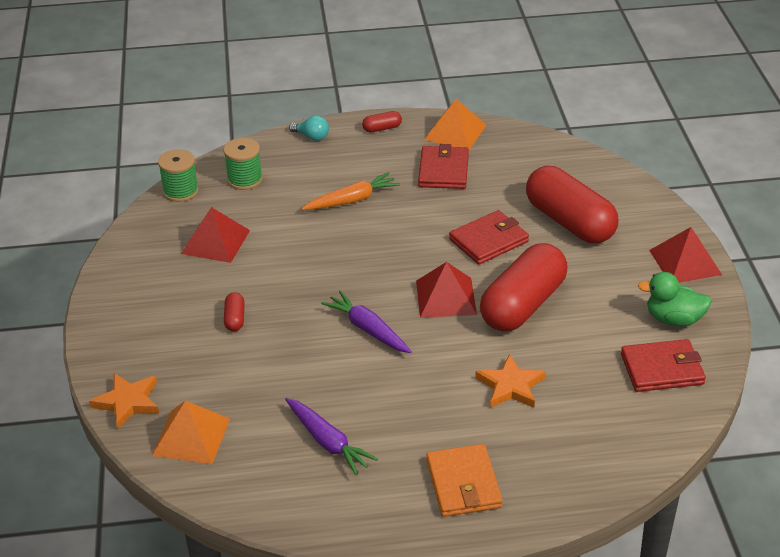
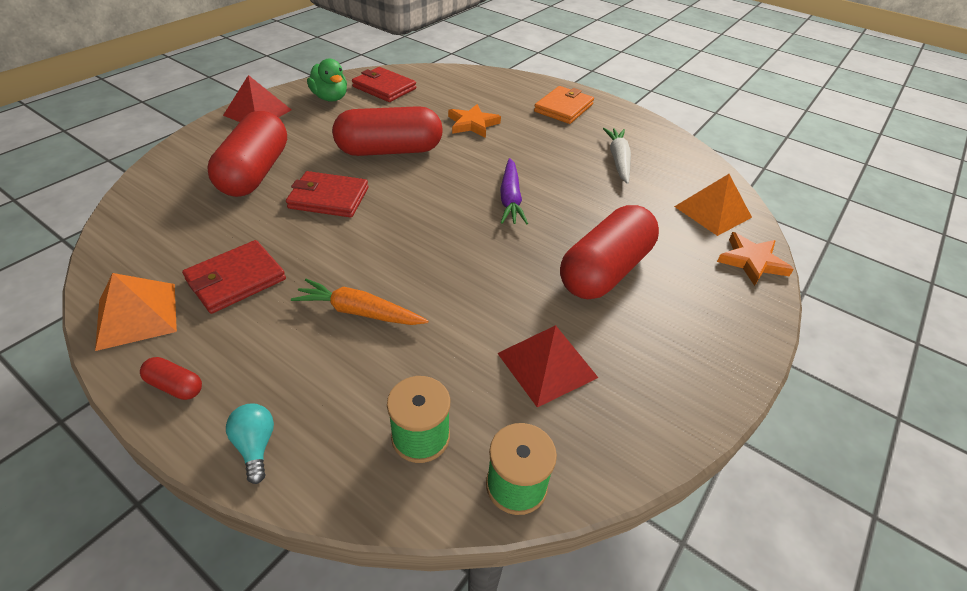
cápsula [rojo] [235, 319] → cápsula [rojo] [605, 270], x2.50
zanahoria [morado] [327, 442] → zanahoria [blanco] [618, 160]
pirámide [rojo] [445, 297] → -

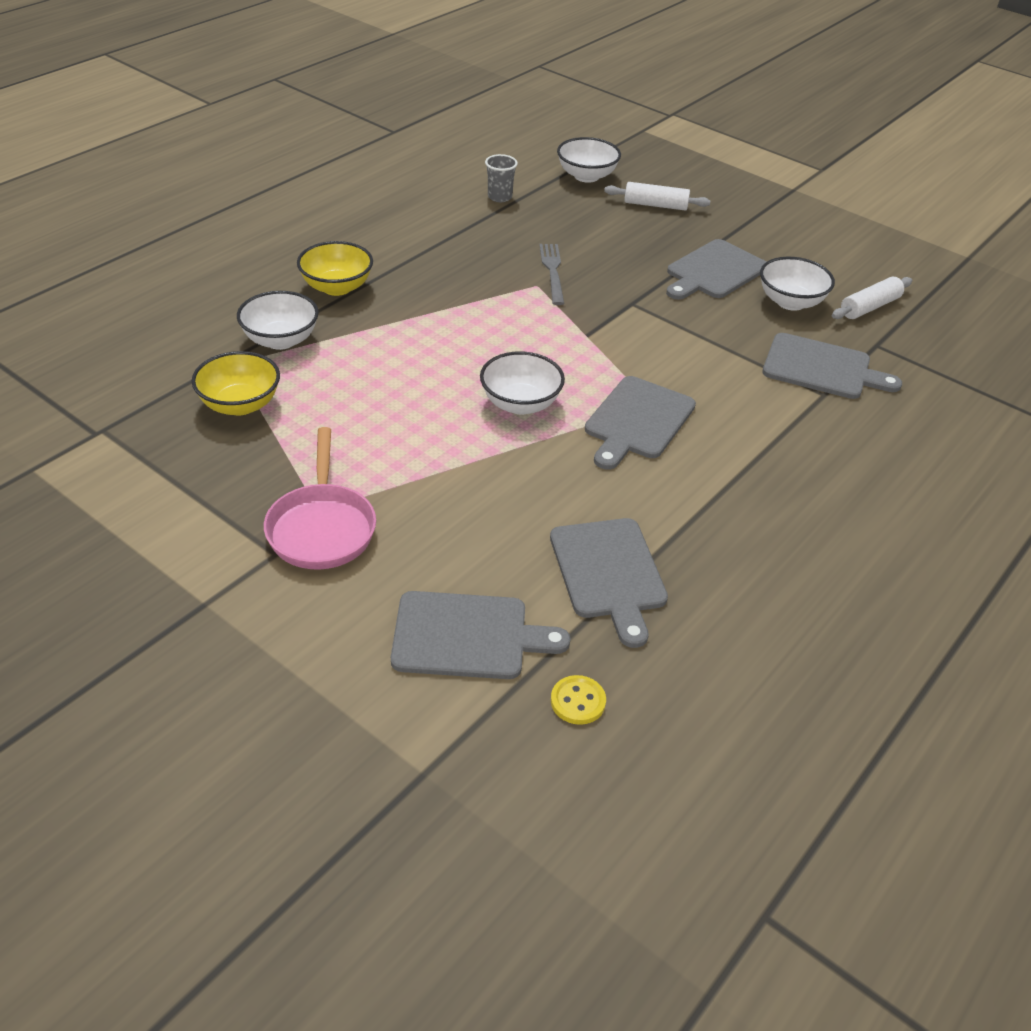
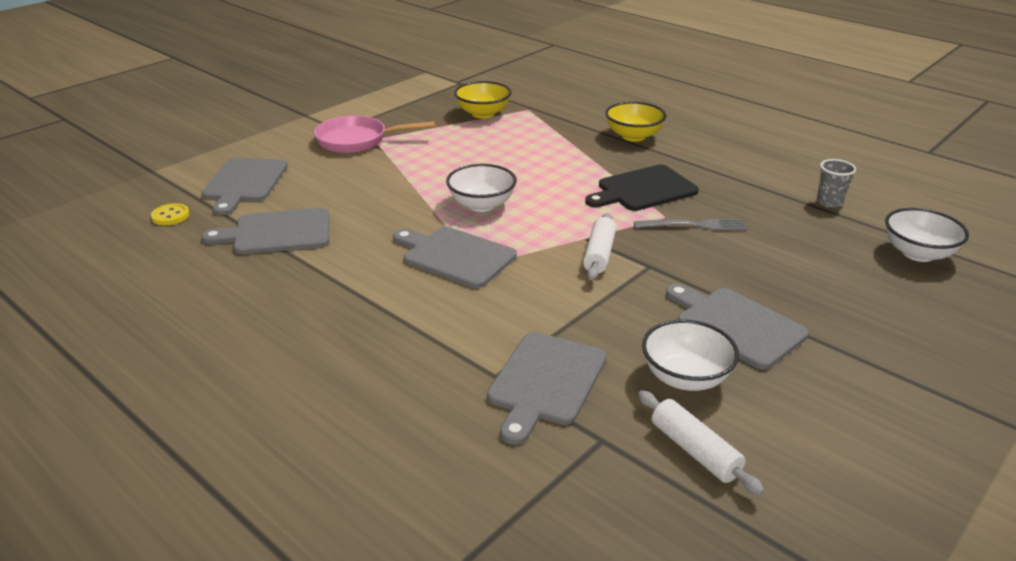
rodillo [blanco] [655, 205] → rodillo [blanco] [599, 254], move
- → tabla de cortar [negro] [643, 189]
cuenco [blanco] [281, 340] → -

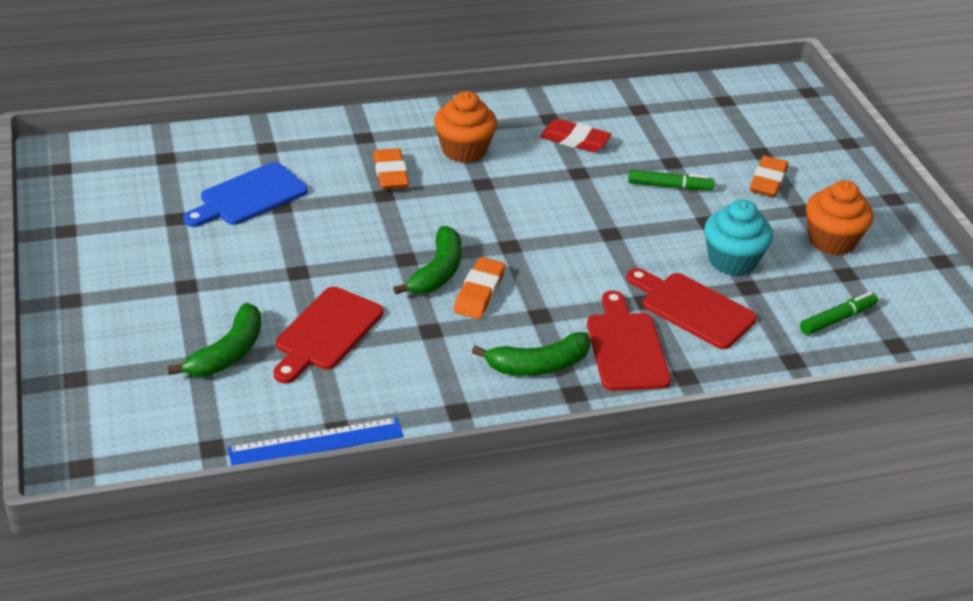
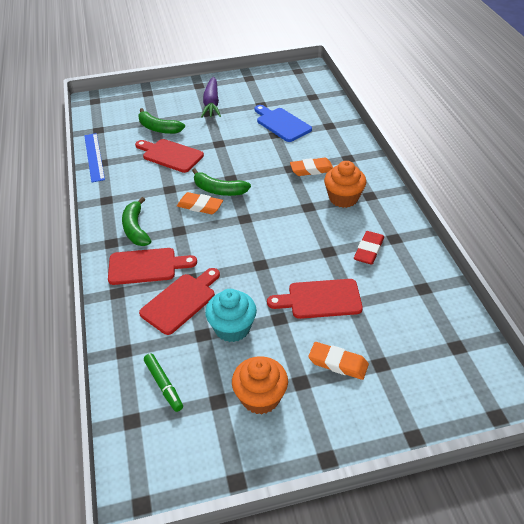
- → zanahoria [morado] [211, 103]
rotulador [verde] [669, 186] → tabla de cortar [rojo] [320, 299]

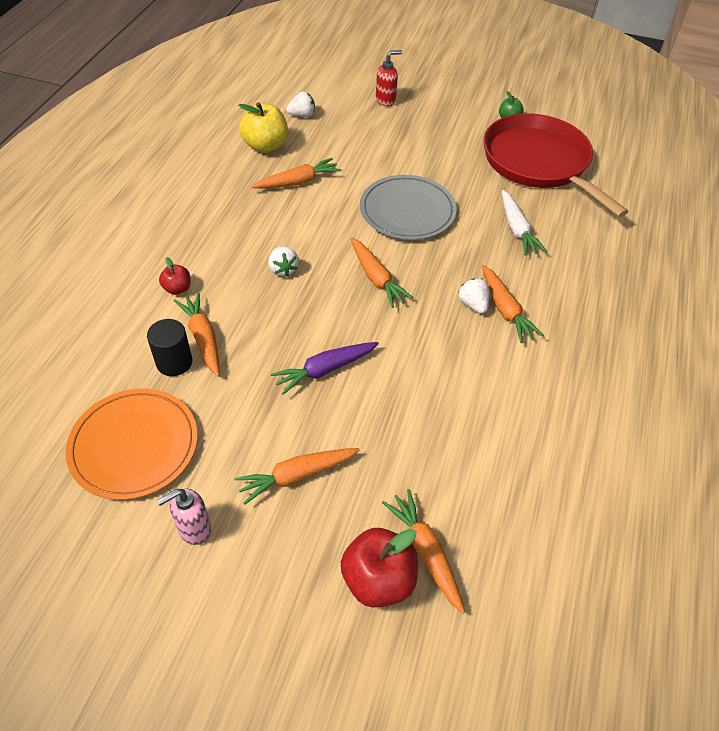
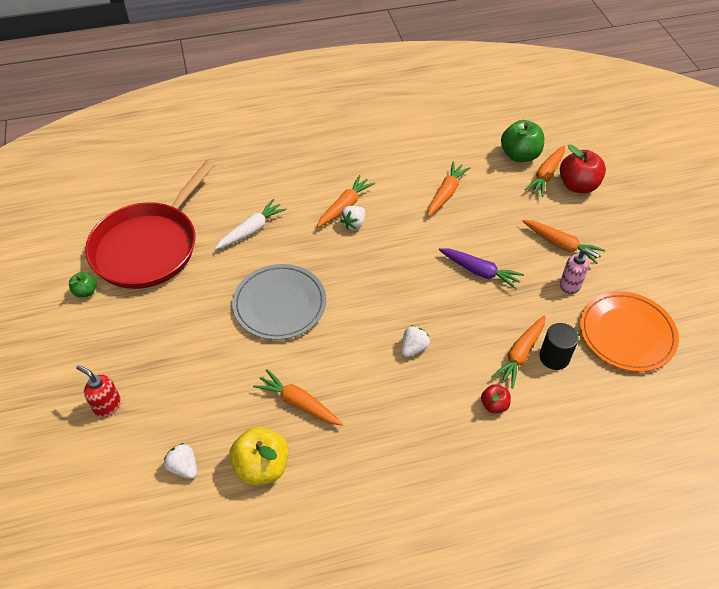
zanahoria [naranja] [376, 278] → zanahoria [naranja] [446, 193], move
- → manzana [verde] [520, 155]
dispensador de jabón [rosa] [194, 529] → dispensador de jabón [rosa] [570, 285], move

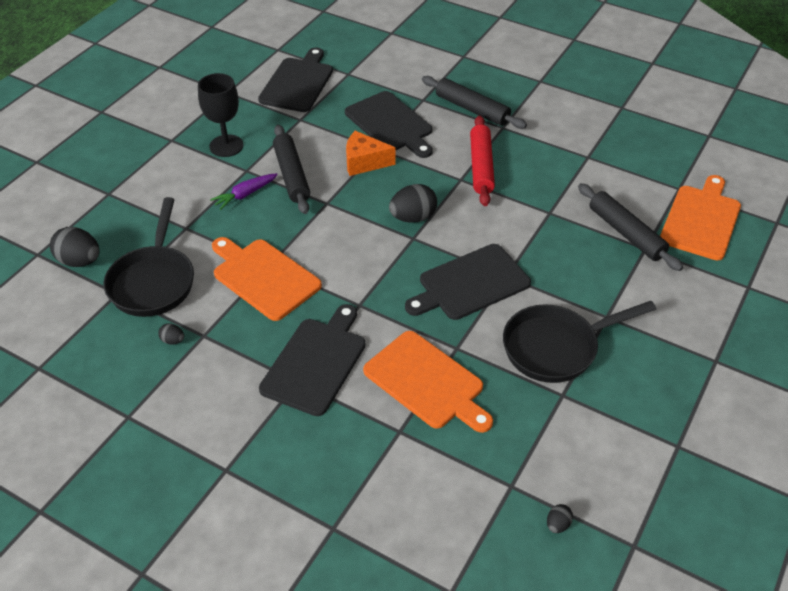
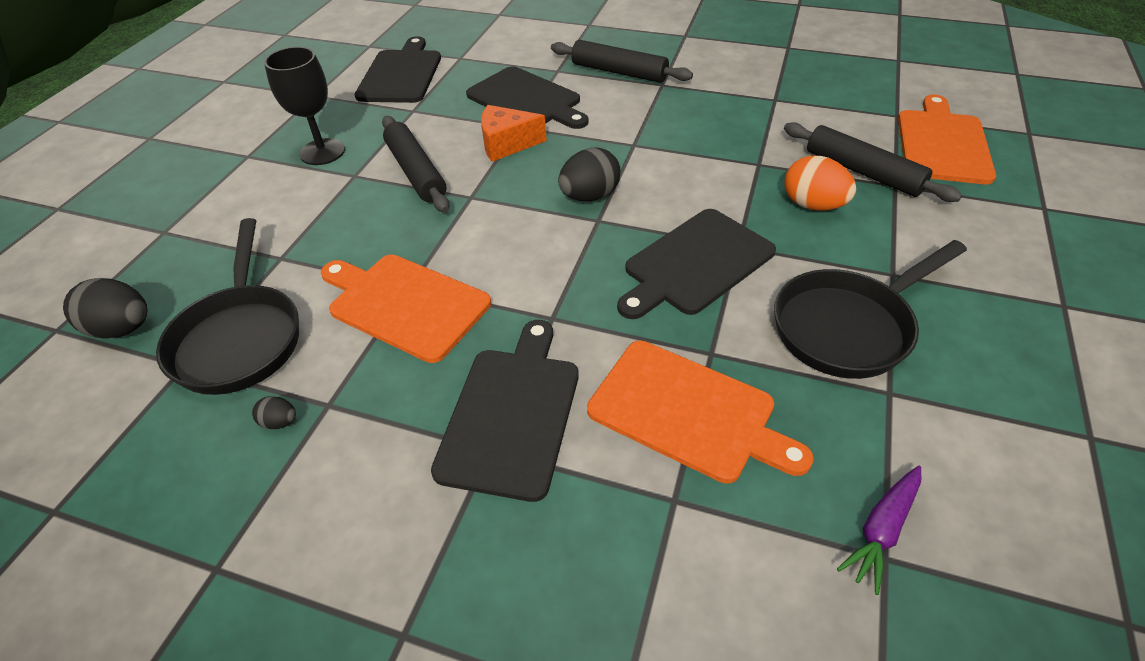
- → huevo [naranja] [812, 205]
zanahoria [morado] [245, 194] → zanahoria [morado] [882, 530], move
rodillo [rojo] [481, 166] → -
huevo [negro] [557, 524] → -

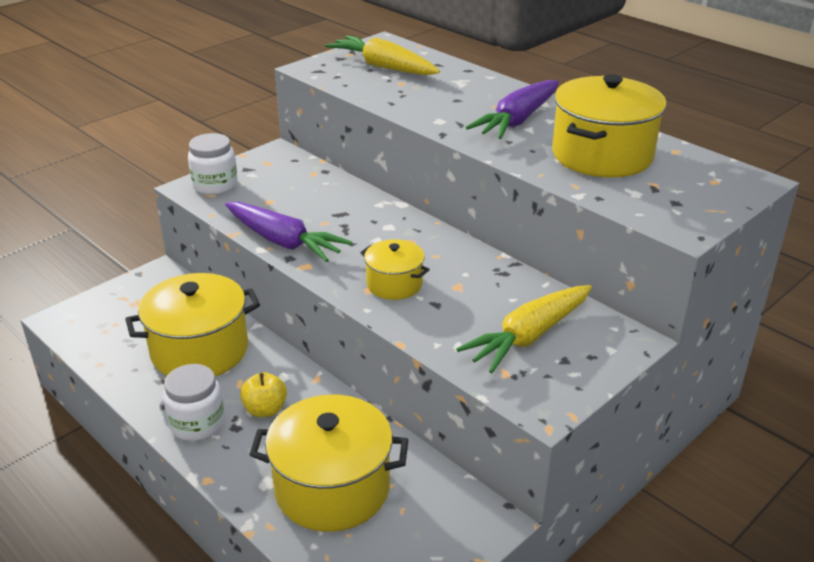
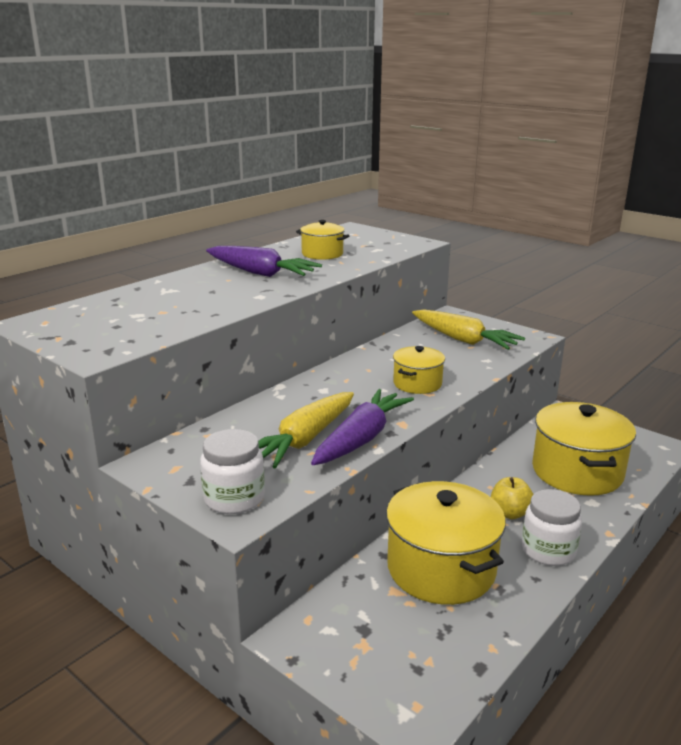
zanahoria [amarillo] [384, 67] → zanahoria [amarillo] [304, 439], move
olla [amarillo] [602, 155] → olla [amarillo] [322, 254], x0.54

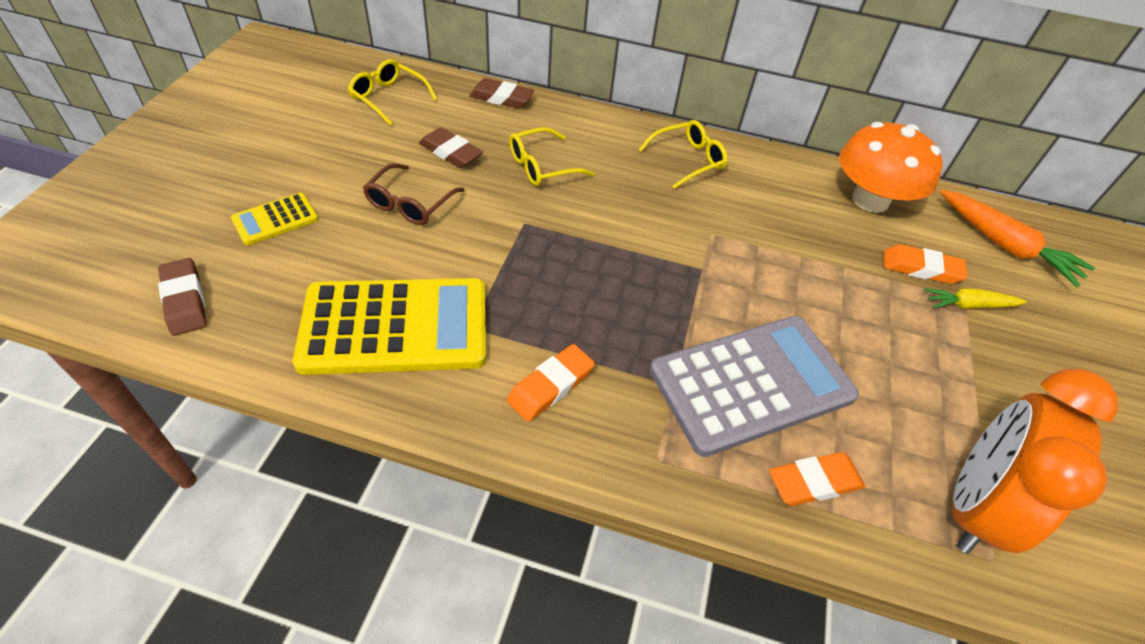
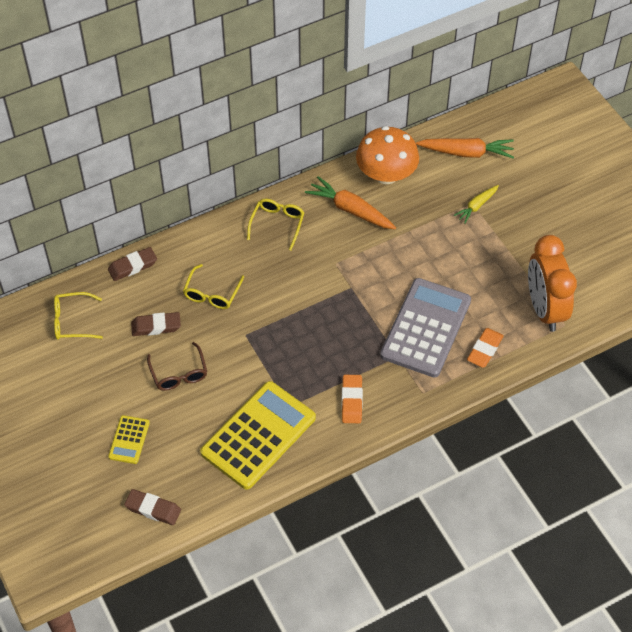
- → zanahoria [naranja] [350, 210]
goma de borrar [naranja] [921, 268] → -

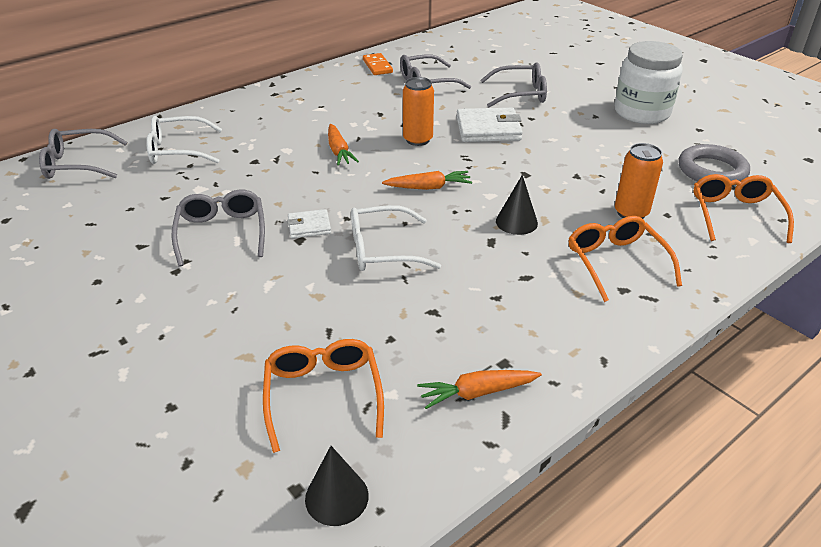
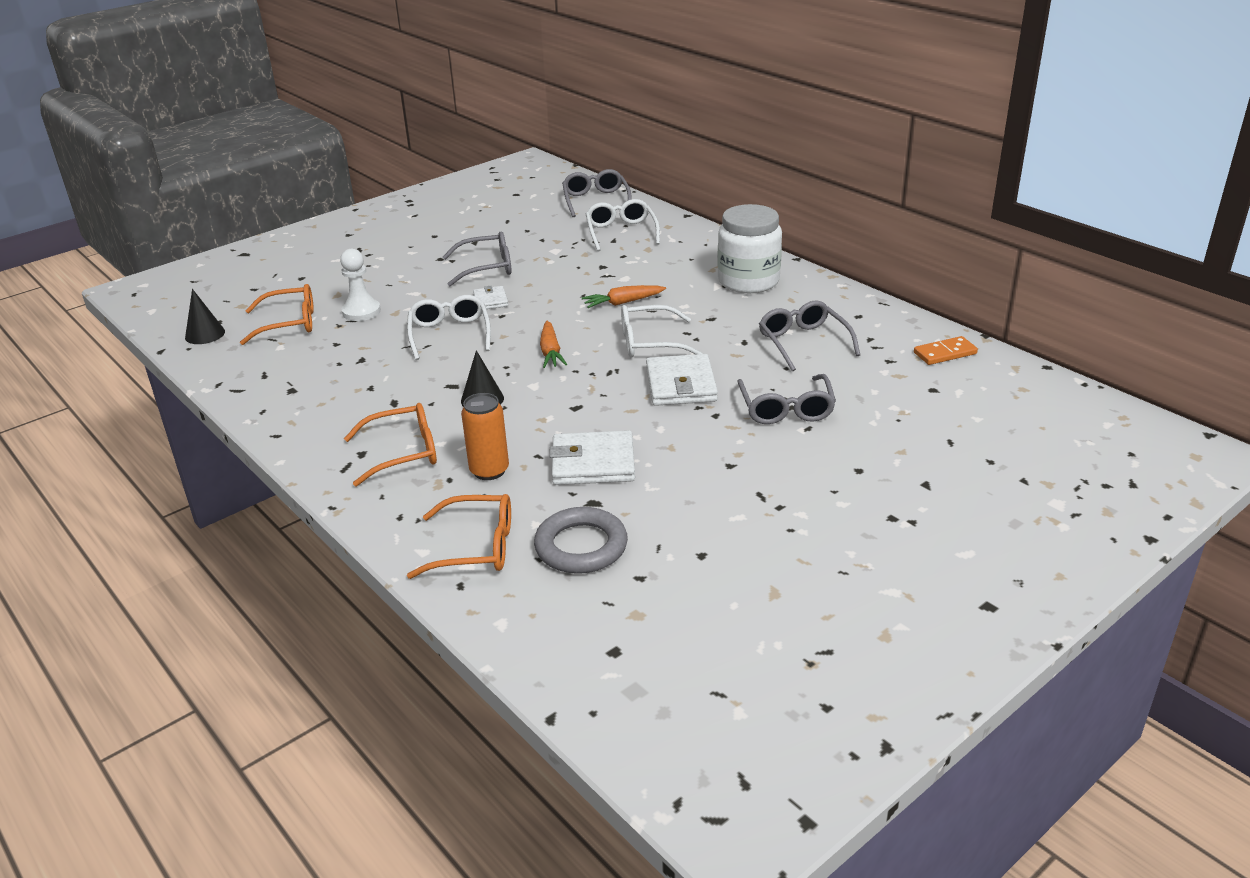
- → peón [blanco] [361, 312]
- → cartera [blanco] [593, 463]
lata [naranja] [418, 140] → gafas [blanco] [650, 342]
tarro [blanco] [641, 112] → tarro [blanco] [748, 281], move
ficha de dominó [naranja] [377, 66] → ficha de dominó [naranja] [945, 353], move
zanahoria [naranja] [477, 393] → -

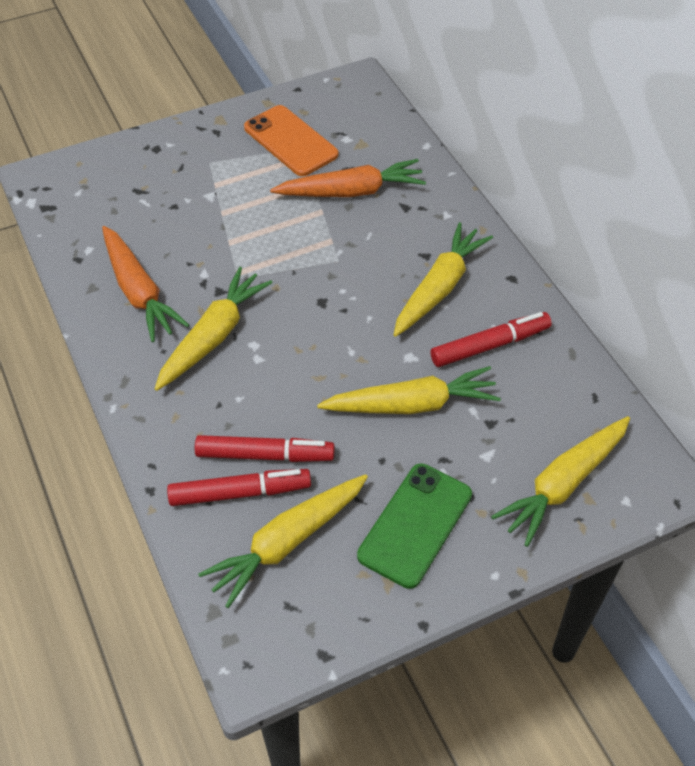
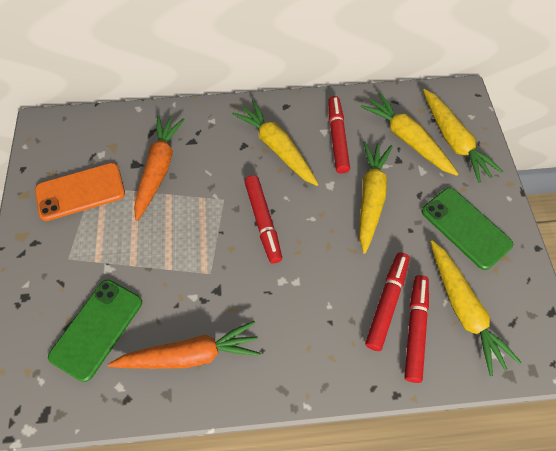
- → móvil [verde] [97, 329]
- → rotulador [rojo] [263, 221]
zanahoria [amarillo] [213, 336] → zanahoria [amarillo] [407, 139], move

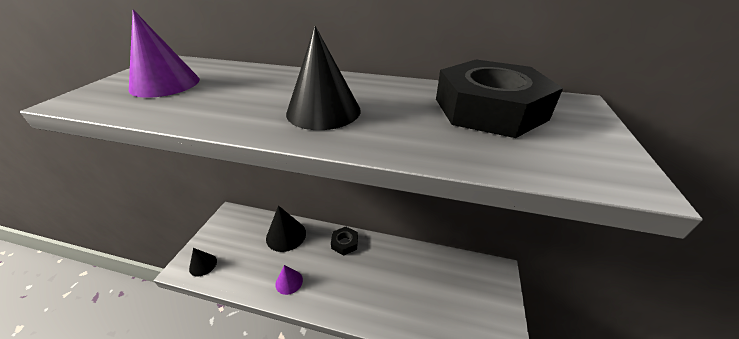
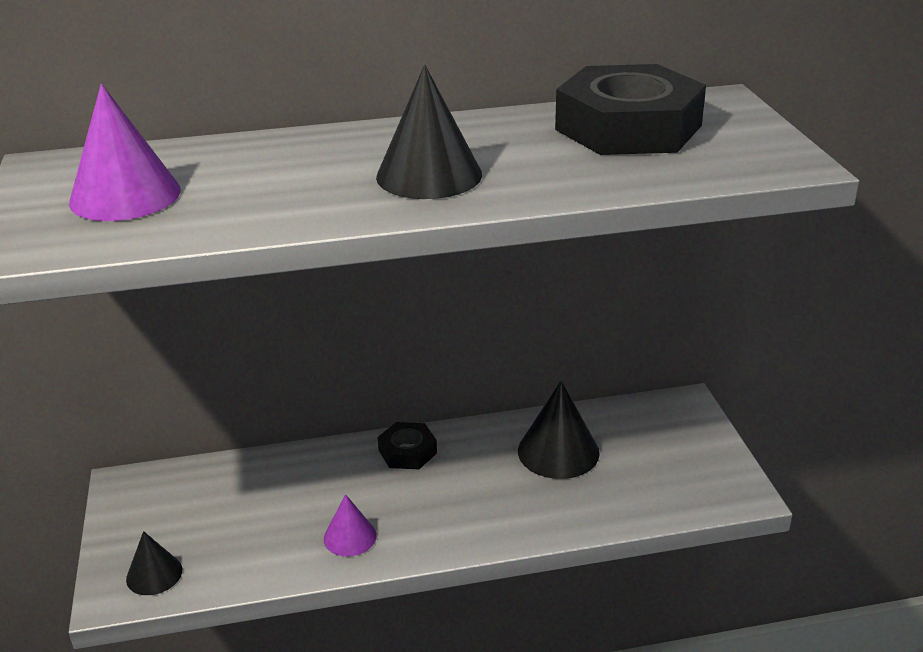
cono [negro] [286, 235] → cono [negro] [558, 451], move

